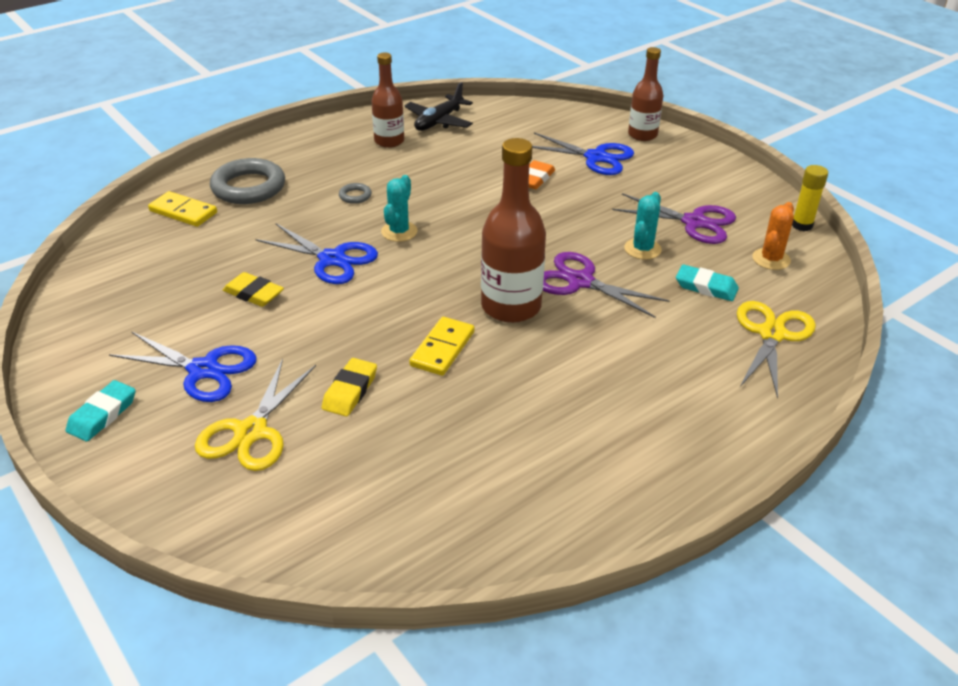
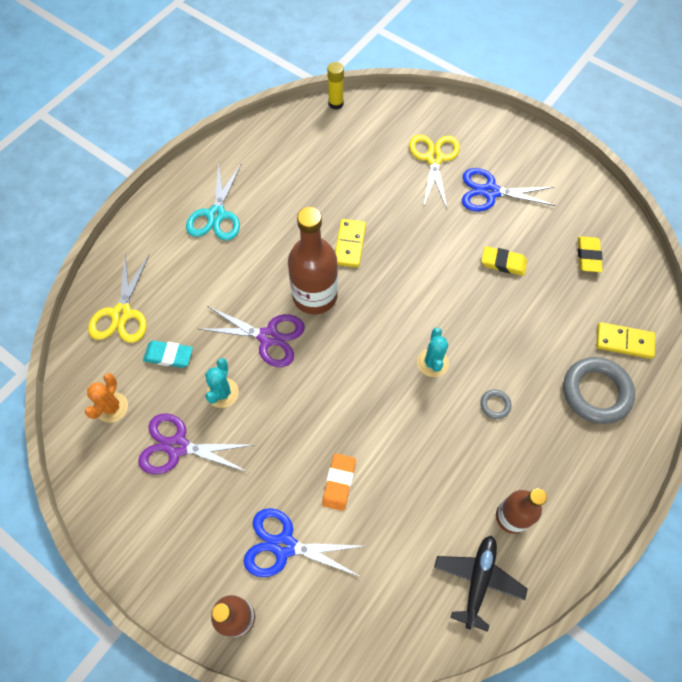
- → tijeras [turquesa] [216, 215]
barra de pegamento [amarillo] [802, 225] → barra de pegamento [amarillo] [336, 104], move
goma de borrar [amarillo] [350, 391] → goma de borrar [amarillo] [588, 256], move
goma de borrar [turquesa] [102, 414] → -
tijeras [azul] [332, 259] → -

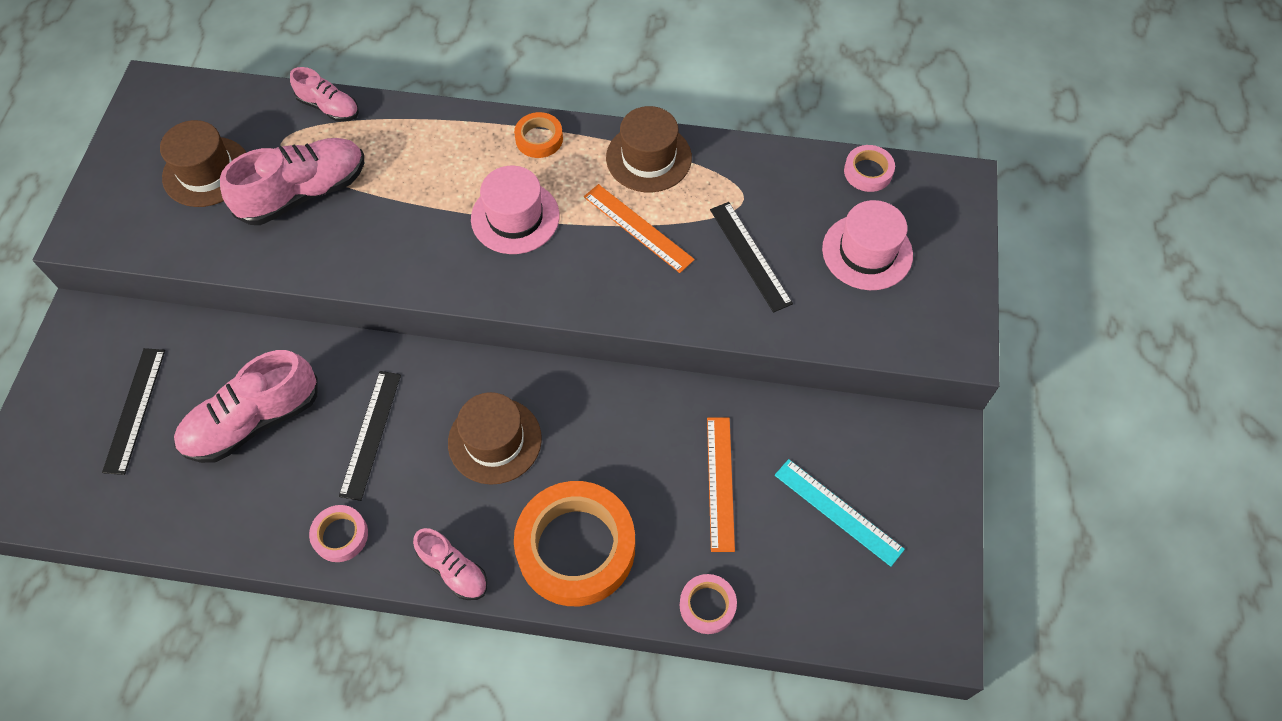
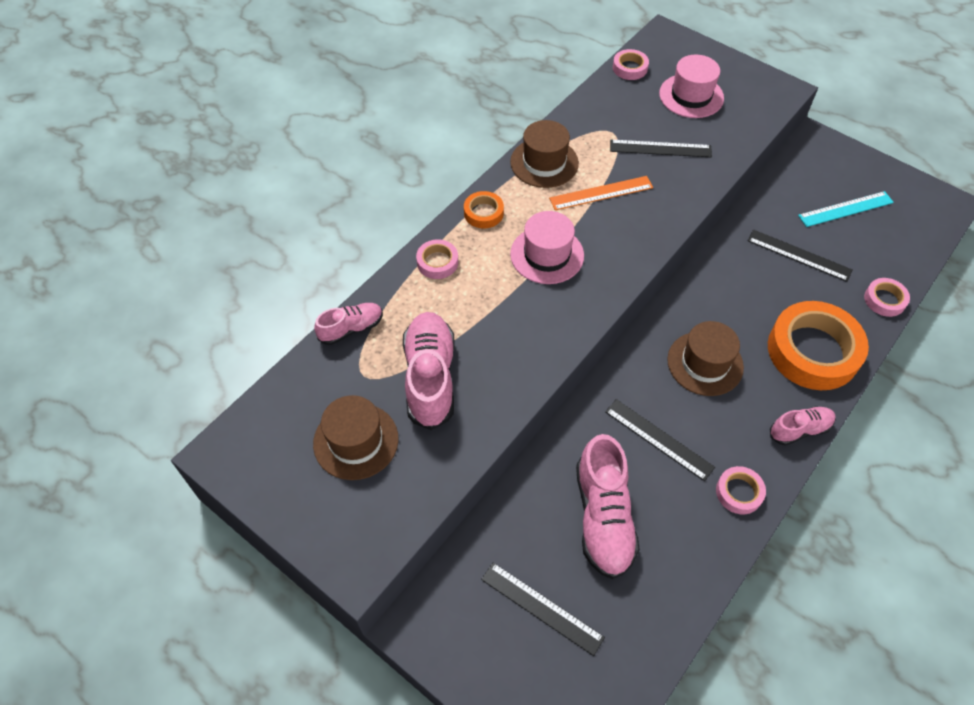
- → cinta adhesiva [rosa] [437, 262]
regla [naranja] [720, 483] → regla [negro] [799, 255]

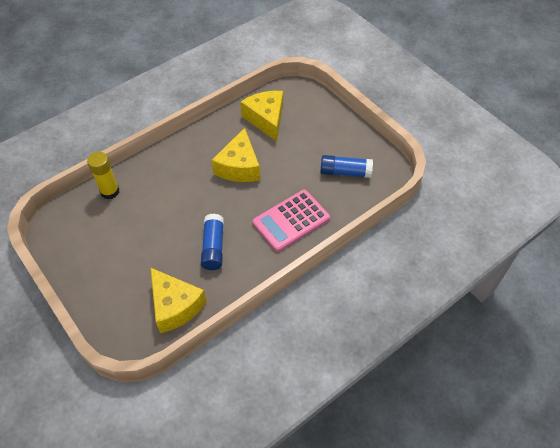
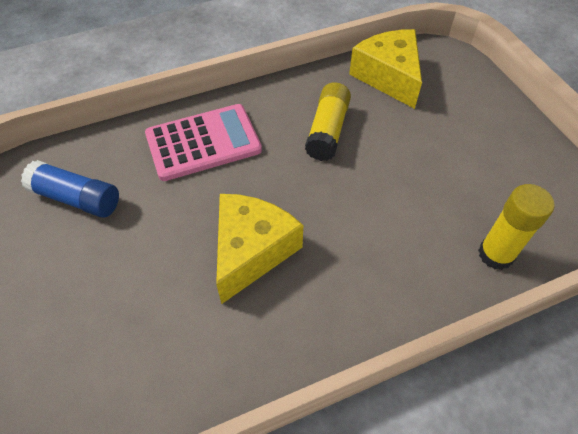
barra de pegamento [azul] [213, 247] → barra de pegamento [amarillo] [327, 131]
queso [amarillo] [266, 119] → -

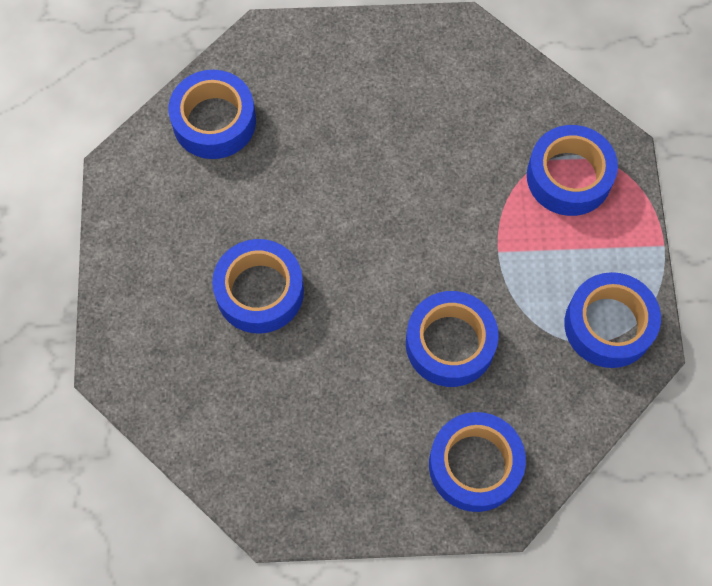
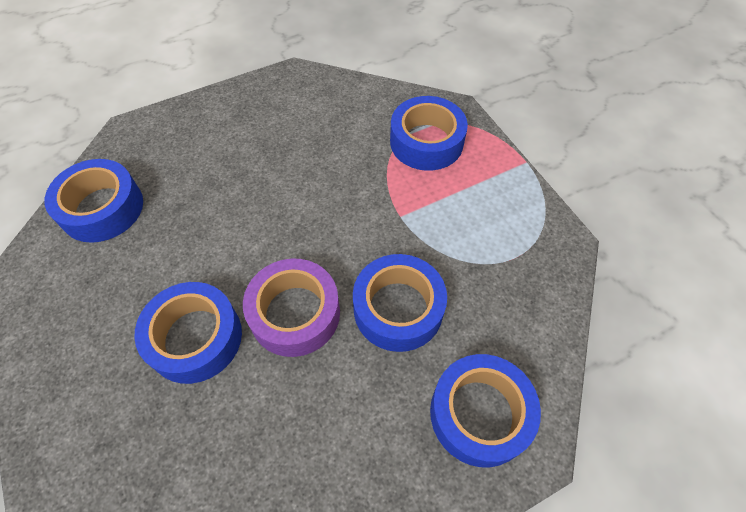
- → cinta adhesiva [morado] [295, 313]
cinta adhesiva [azul] [608, 325] → -

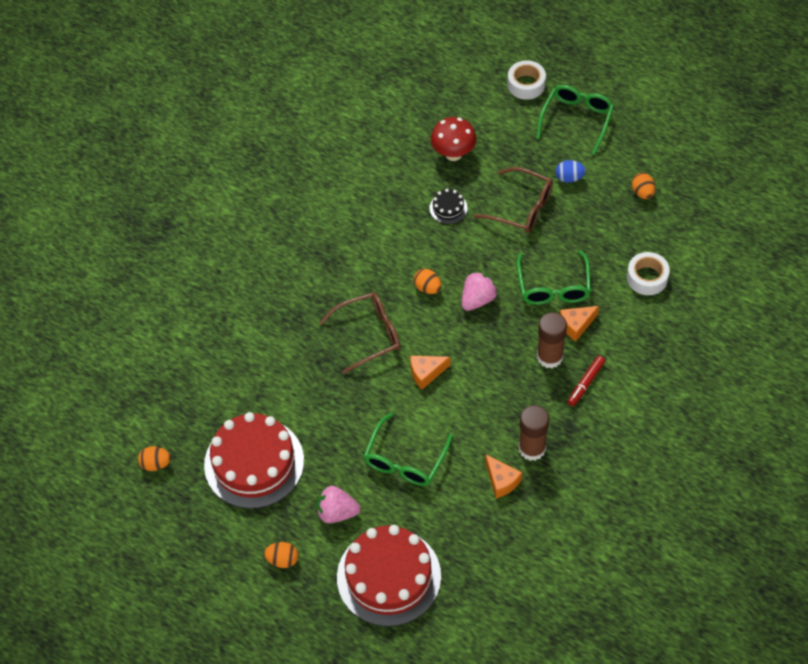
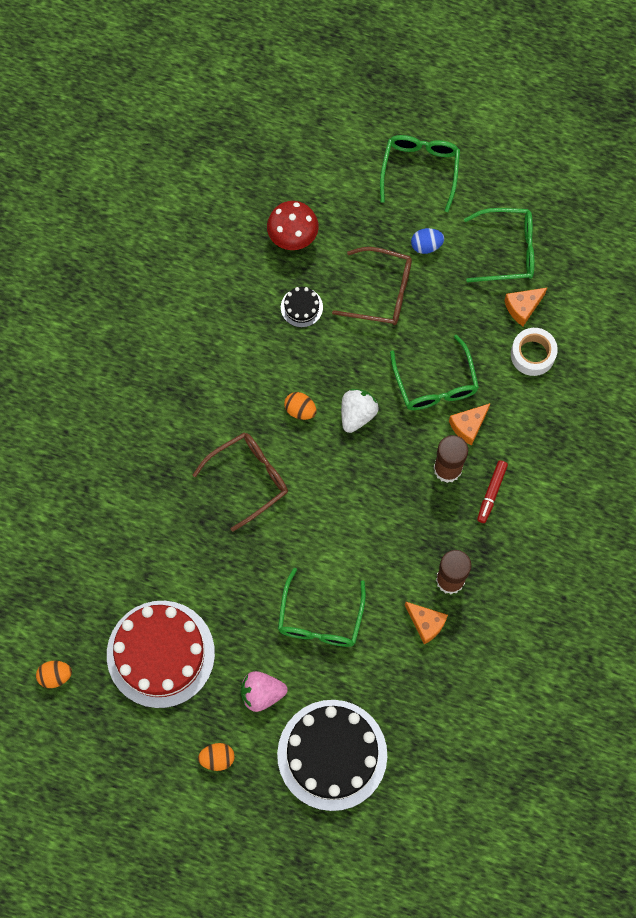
tarta [rojo] [389, 576] → tarta [negro] [332, 755]
fresa [rosa] [478, 299] → fresa [blanco] [357, 414]
huevo [naranja] [642, 193] → gafas [verde] [509, 250]
queso [naranja] [426, 373] → queso [naranja] [523, 307], move
cinta adhesiva [blanco] [526, 84] → -

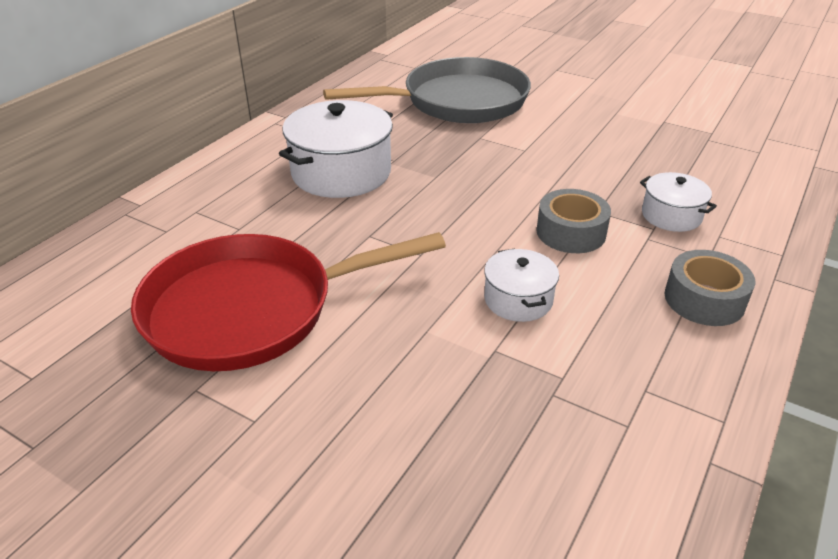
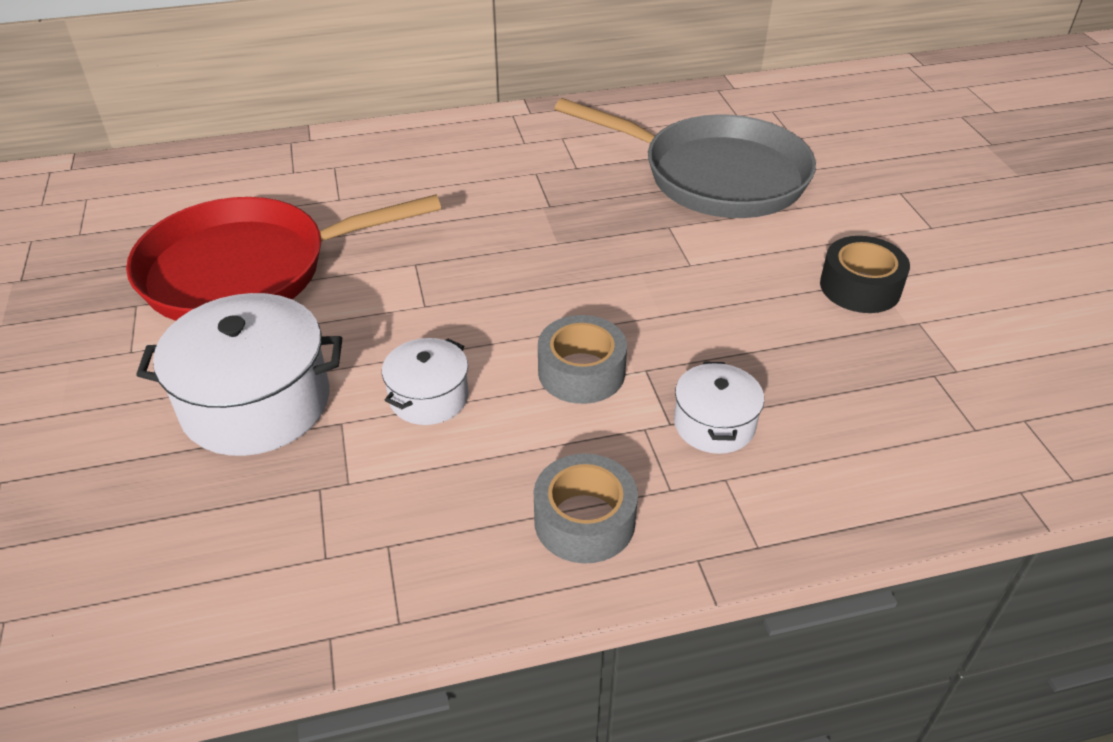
sartén [rojo] [252, 309] → sartén [rojo] [248, 271], 45 degrees counterclockwise
olla [blanco] [341, 173] → olla [blanco] [256, 403], move
- → cinta adhesiva [negro] [860, 287]

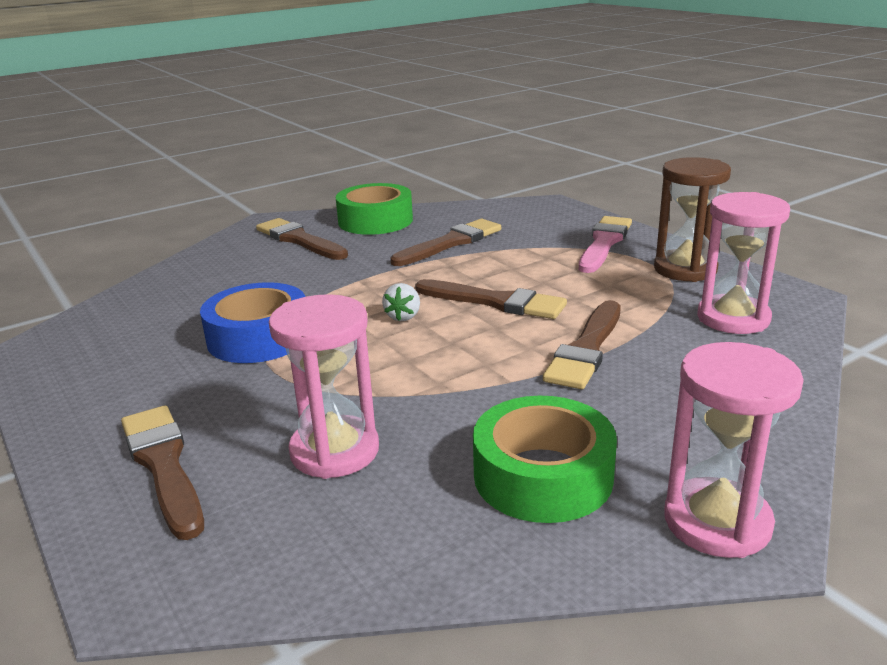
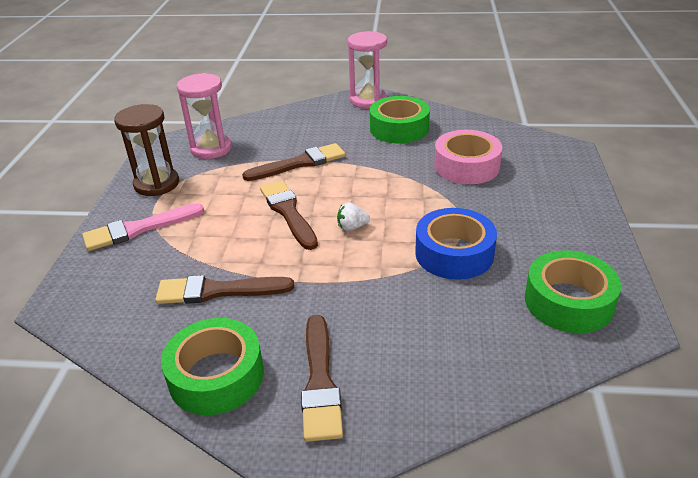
fresa [blanco] [403, 316] → fresa [blanco] [352, 227], 150 degrees counterclockwise
reloj de arena [rosa] [334, 451] → cinta adhesiva [rosa] [466, 166]
- → cinta adhesiva [verde] [568, 301]
pincel [marrón] [163, 465] → -

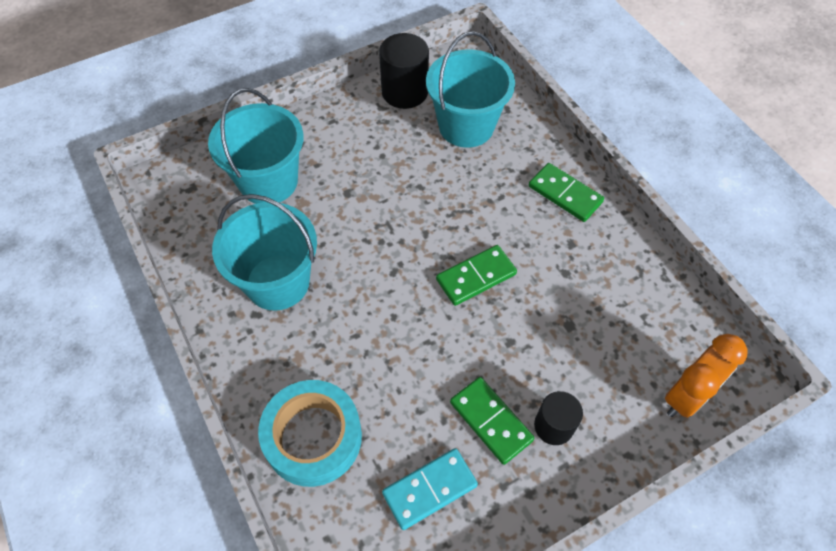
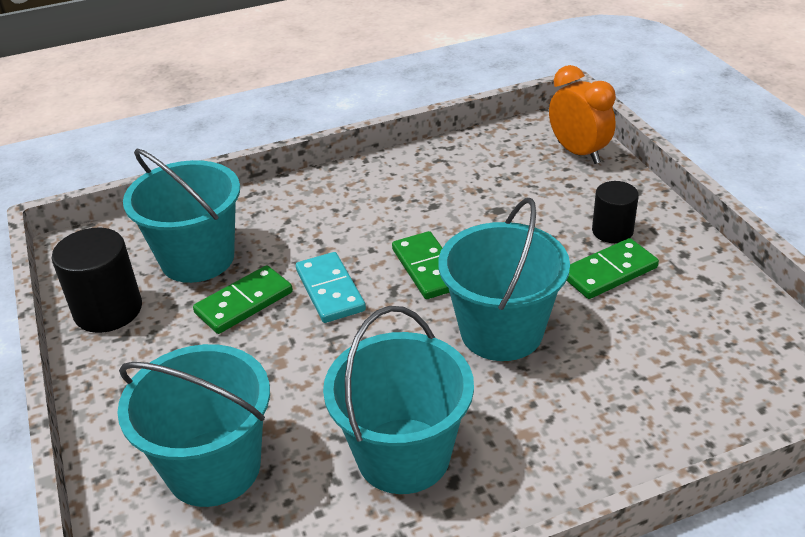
ficha de dominó [verde] [565, 194] → ficha de dominó [verde] [244, 302], move
ficha de dominó [turquesa] [429, 489] → ficha de dominó [turquesa] [330, 290], move
- → balde [turquesa] [501, 332]
cinta adhesiva [turquesa] [313, 437] → -

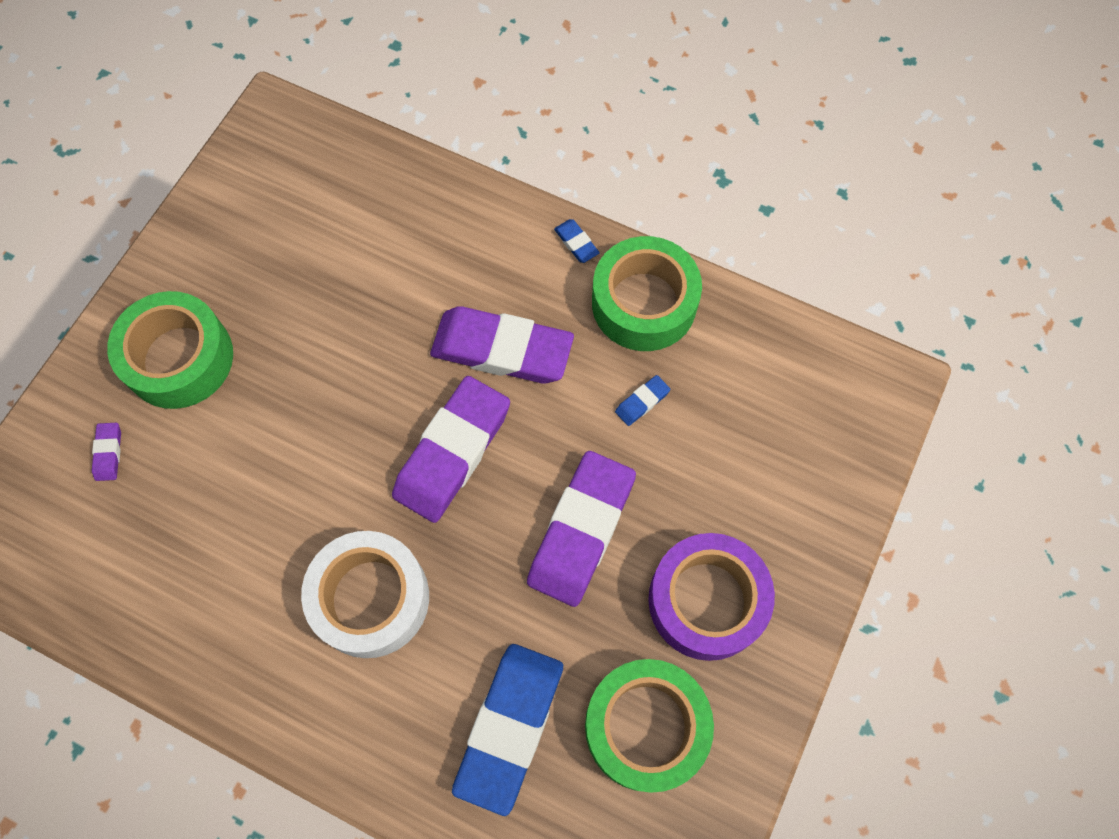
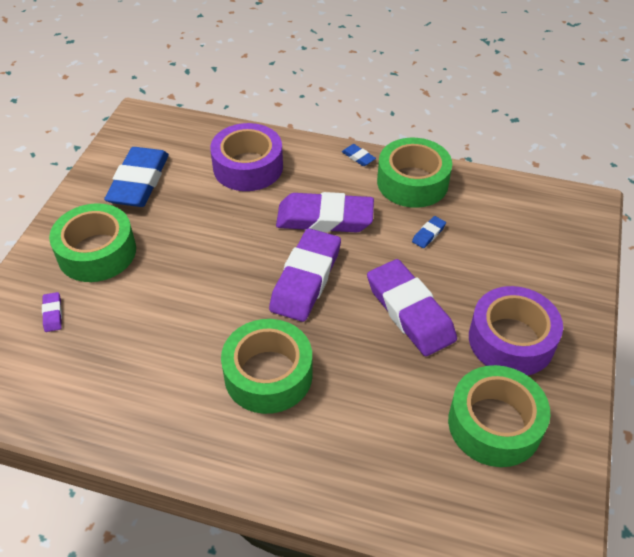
goma de borrar [azul] [509, 727] → goma de borrar [azul] [139, 182], move
- → cinta adhesiva [morado] [248, 167]
cinta adhesiva [blanco] [371, 598] → cinta adhesiva [verde] [268, 374]
goma de borrar [morado] [581, 530] → goma de borrar [morado] [410, 311], 45 degrees counterclockwise

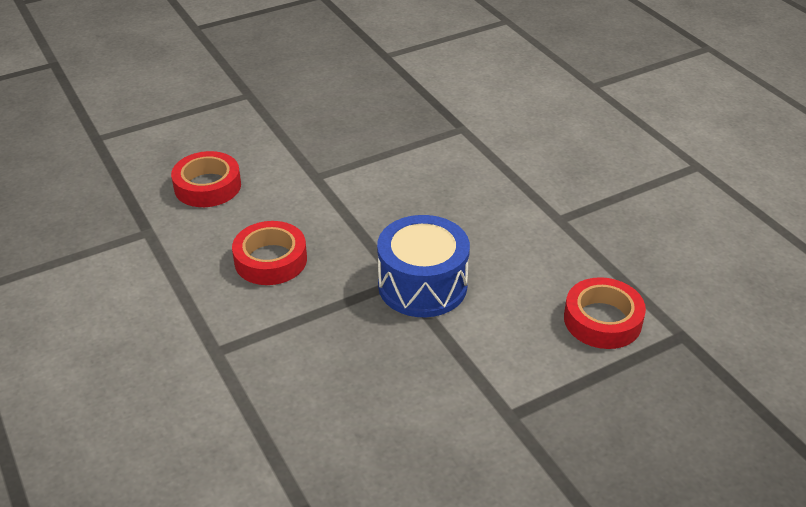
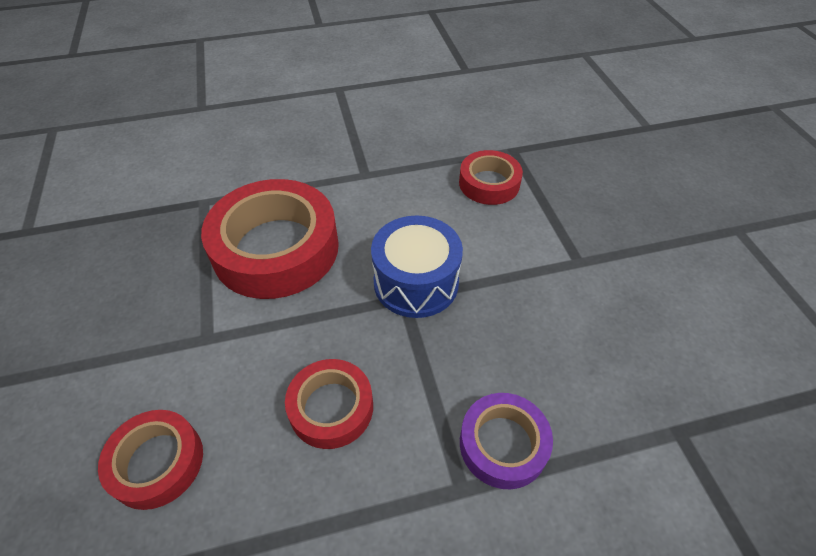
- → cinta adhesiva [rojo] [276, 248]
- → cinta adhesiva [morado] [503, 444]

